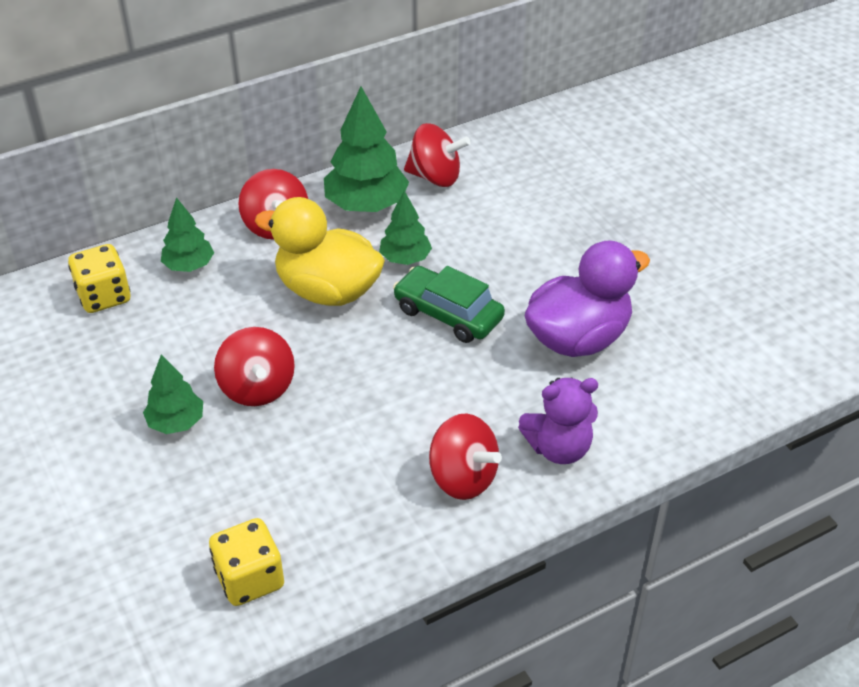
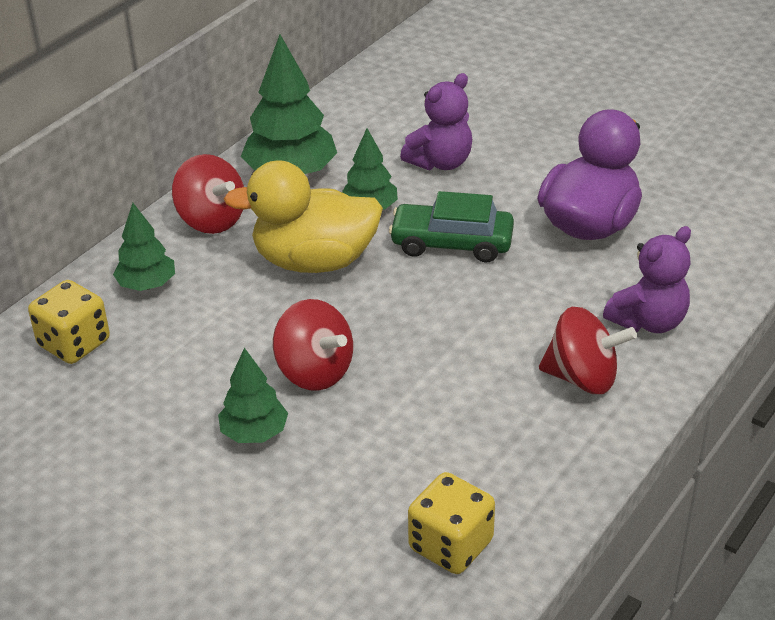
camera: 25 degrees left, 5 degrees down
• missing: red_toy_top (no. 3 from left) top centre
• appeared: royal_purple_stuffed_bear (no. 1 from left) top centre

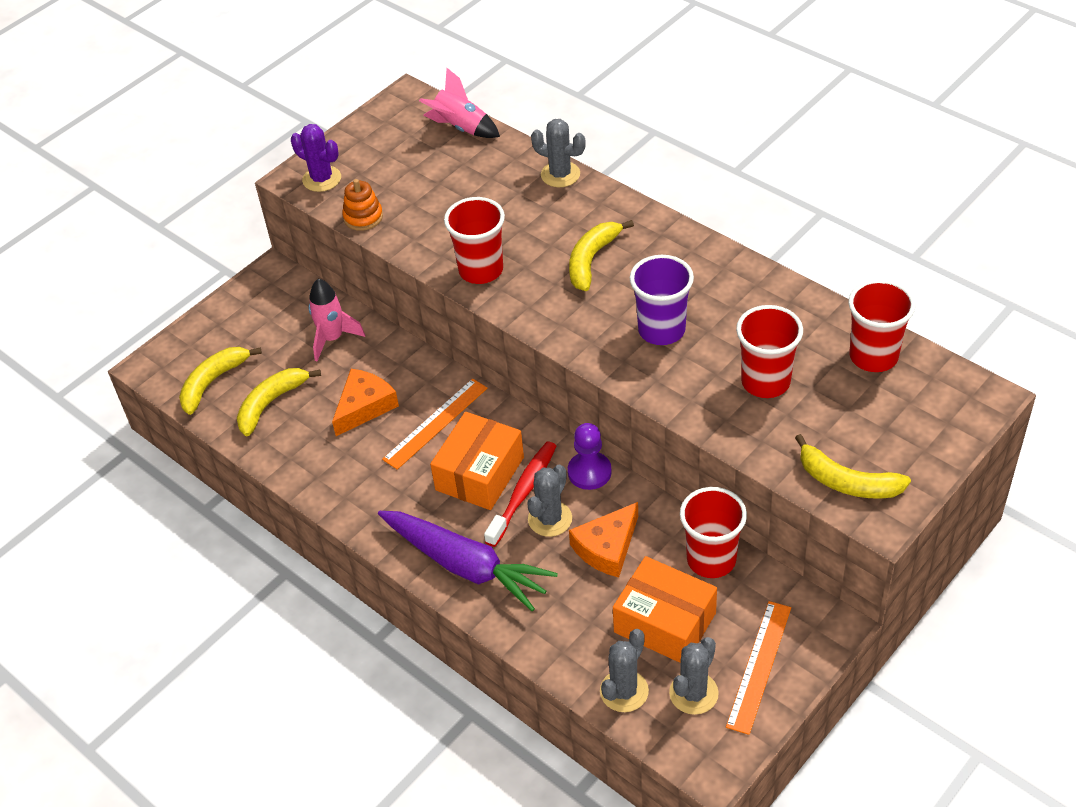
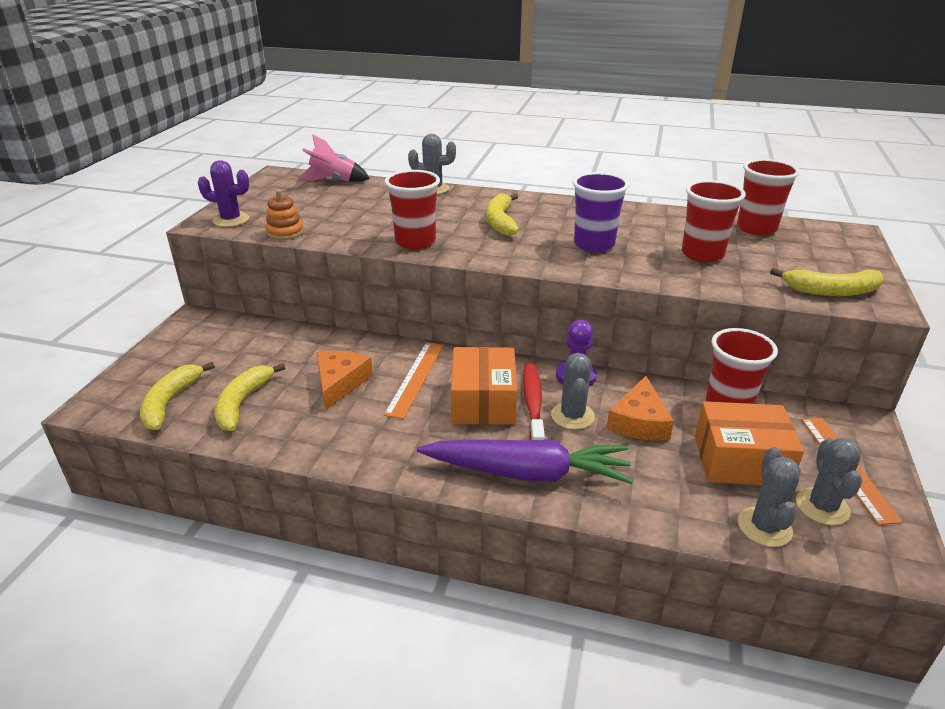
camera: 30 degrees left, 15 degrees down
• missing: pink_spaceship (no. 1 from left) middle left

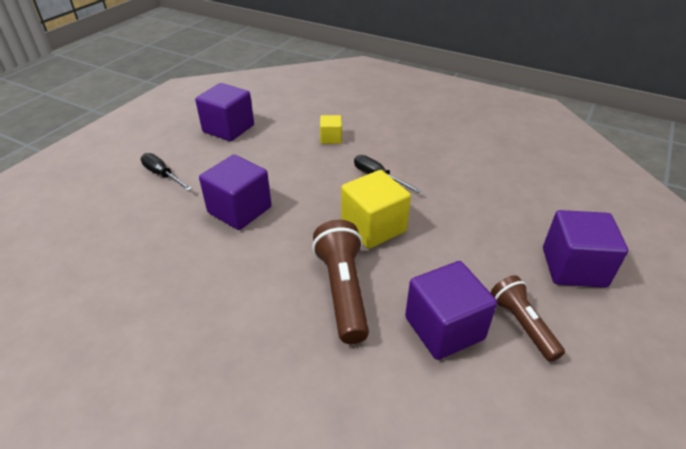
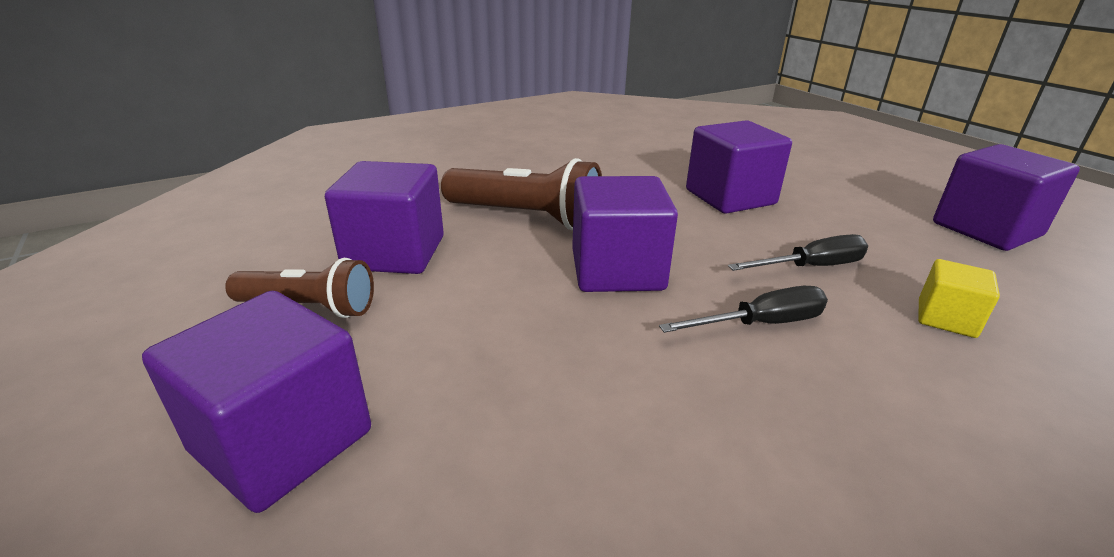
camera: 120 degrees right, 10 degrees down
• relocated: jet-black_flat_screwdriver (no. 1 from left in the first image) middle left to jet-black_flat_screwdriver (no. 2 from left) middle right
• colour: golden_cube (no. 2 from left) centre to royal_purple_cube (no. 3 from left) centre

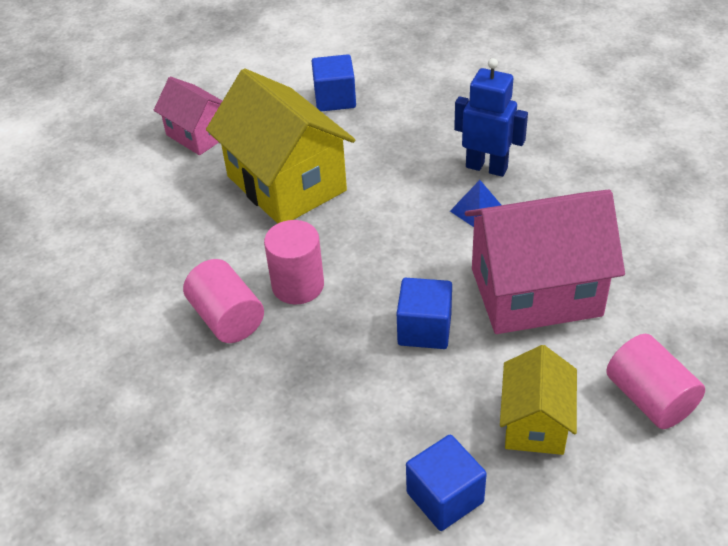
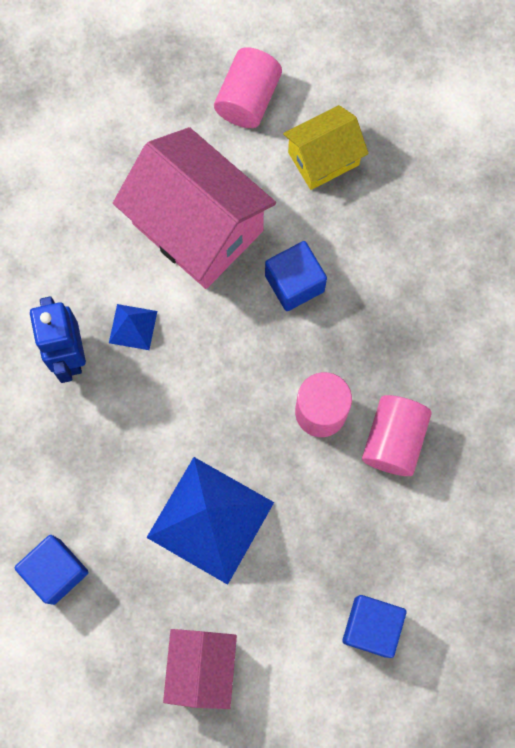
camera: 130 degrees left, 30 degrees up
• exchanged: golden_house (no. 1 from left) top centre to cobalt_pyramid_shape (no. 2 from left) bottom centre
• relocated: cobalt_cube (no. 3 from left) bottom centre to bottom right

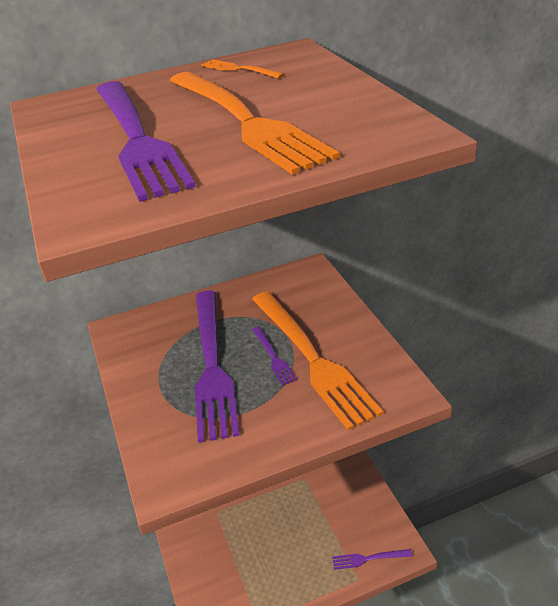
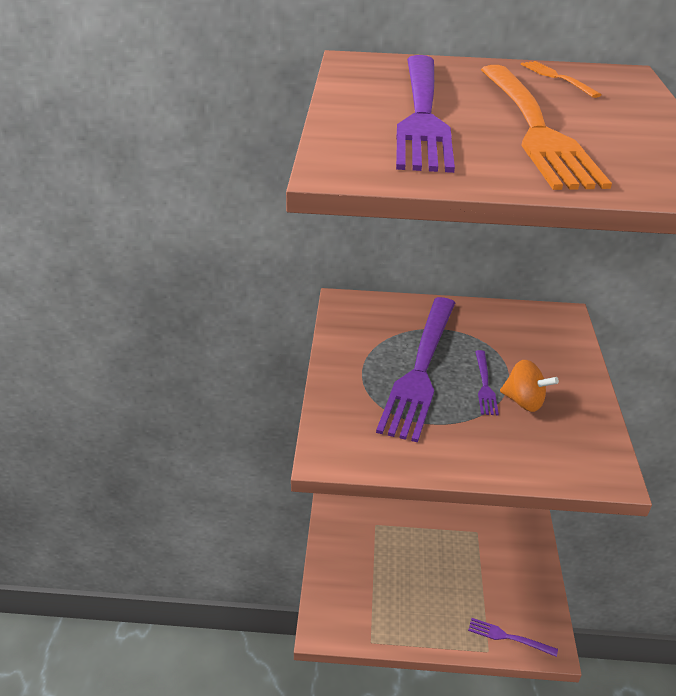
camera: 20 degrees right, 0 degrees up
• exchanged: orange-coloured_dinner_fork (no. 3 from left) centre to orange-coloured_toy_top middle right

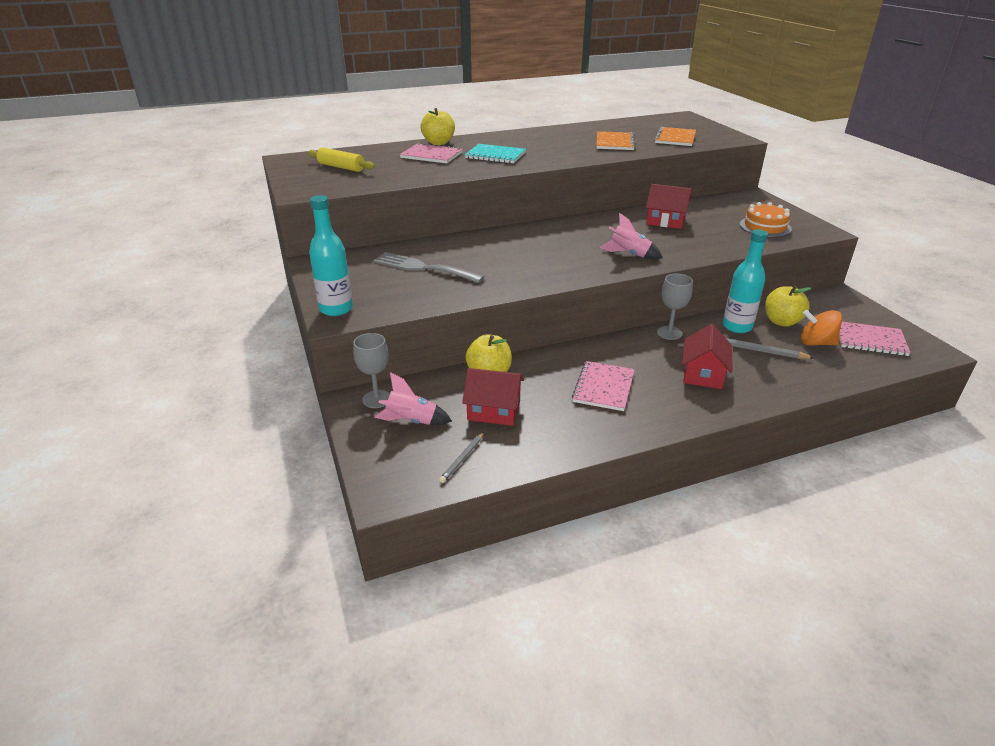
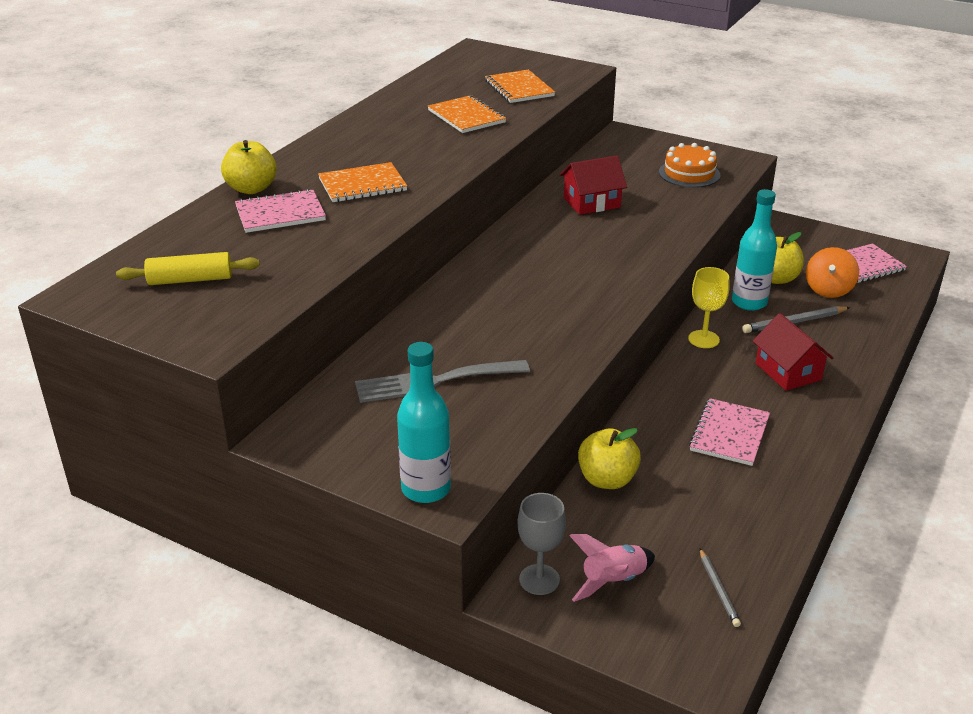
camera: 40 degrees left, 0 degrees up
• missing: red_house (no. 1 from left) centre
• colour: teal_notepad top centre to orange-coloured_notepad (no. 1 from left) top centre
• spun: pink_notepad (no. 2 from left) centre = middle right 45 degrees clockwise
• missing: pink_spaceship (no. 2 from left) top centre
• colour: gray_wine_glass (no. 2 from left) middle right to golden_wine_glass middle right
• spun: orange-coloured_toy_top middle right = middle right 45 degrees counterclockwise

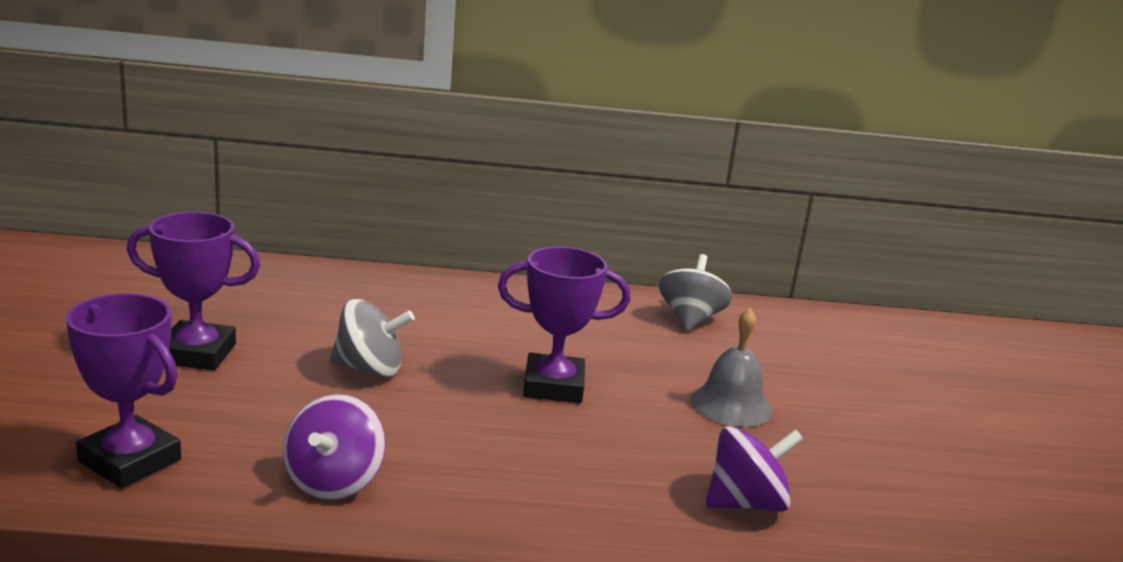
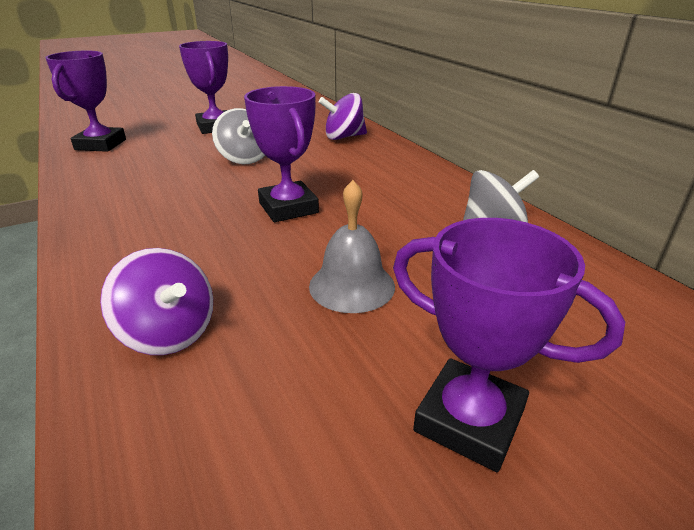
camera: 65 degrees right, 10 degrees up
• relocated: royal_purple_toy_top (no. 1 from left in the first image) bottom left to royal_purple_toy_top (no. 2 from left) top centre
• appeared: royal_purple_award_cup (no. 4 from left) middle right

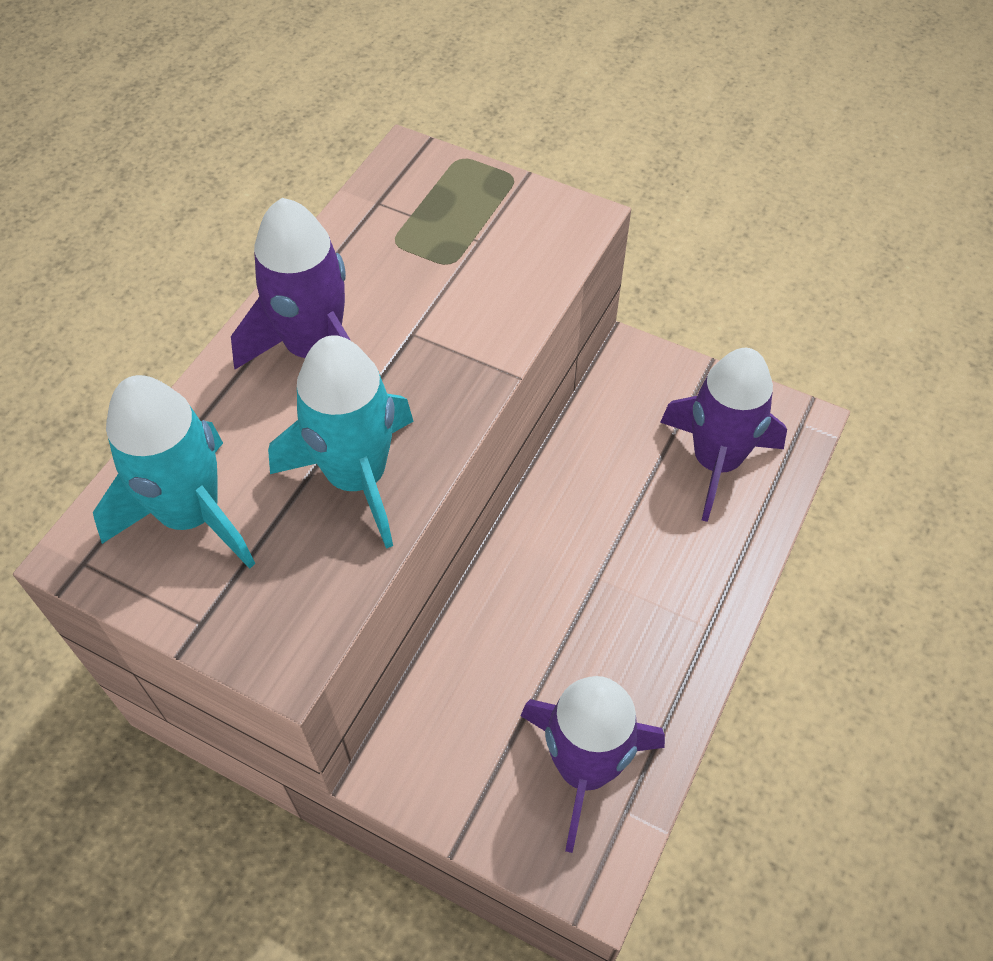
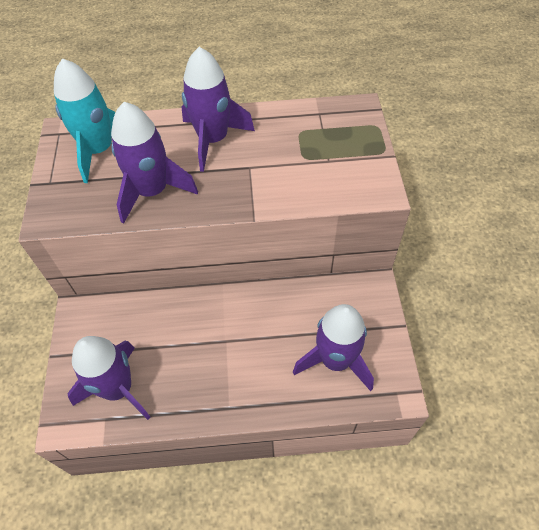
camera: 60 degrees right, 0 degrees up
• colour: teal_spaceship (no. 2 from left) centre to royal_purple_spaceship (no. 2 from left) top left

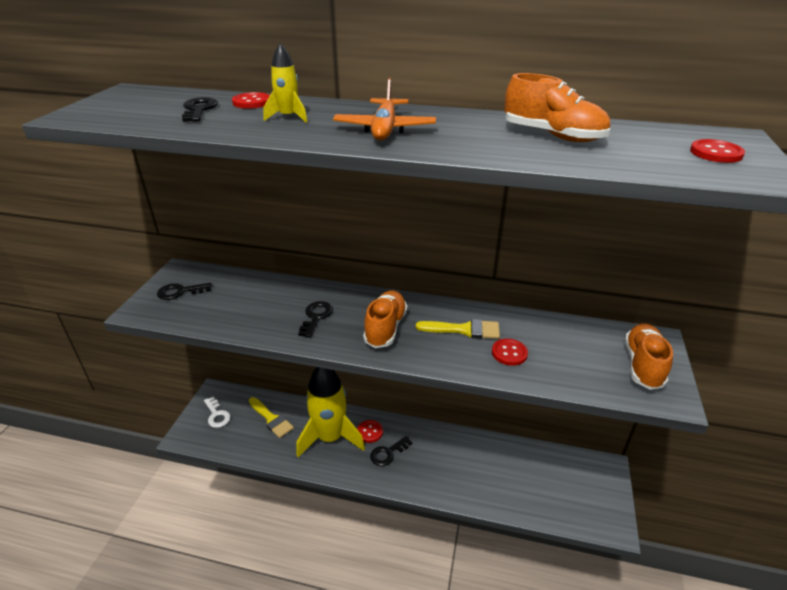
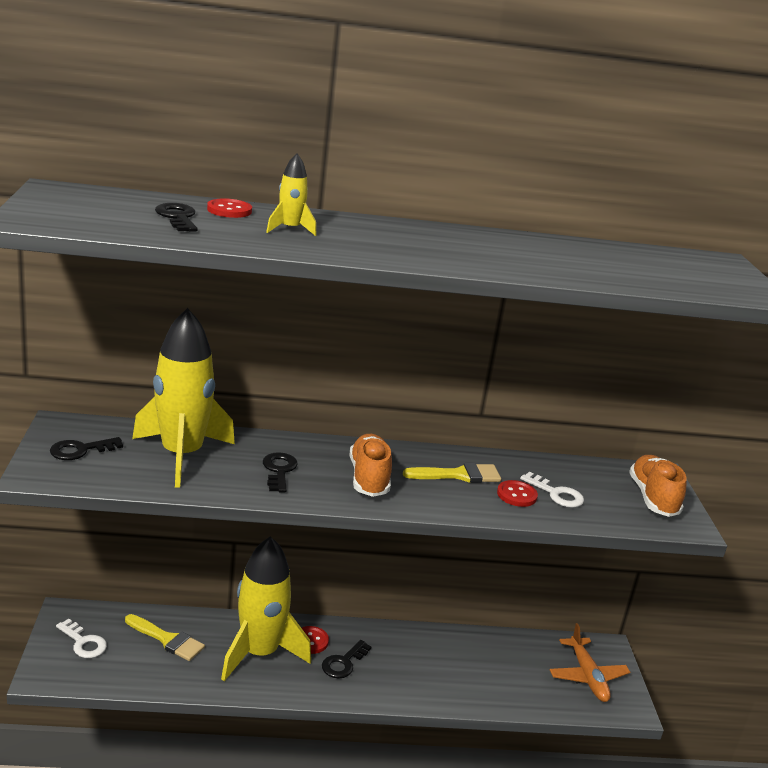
camera: 20 degrees left, 10 degrees down
• relocated: orange-coloured_aeroplane top centre to bottom right
• missing: orange-coloured_shoe (no. 2 from left) top right
• missing: red_button (no. 4 from left) top right
• appeared: golden_spaceship (no. 1 from left) middle left
• appeared: white_door_key (no. 2 from left) middle right

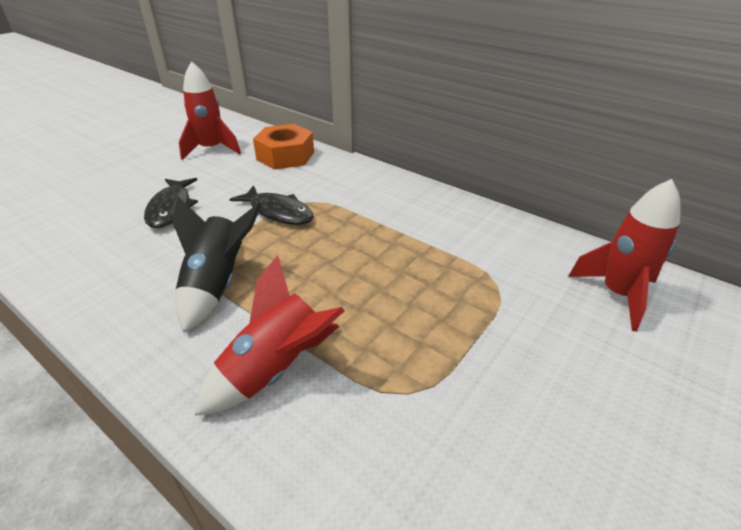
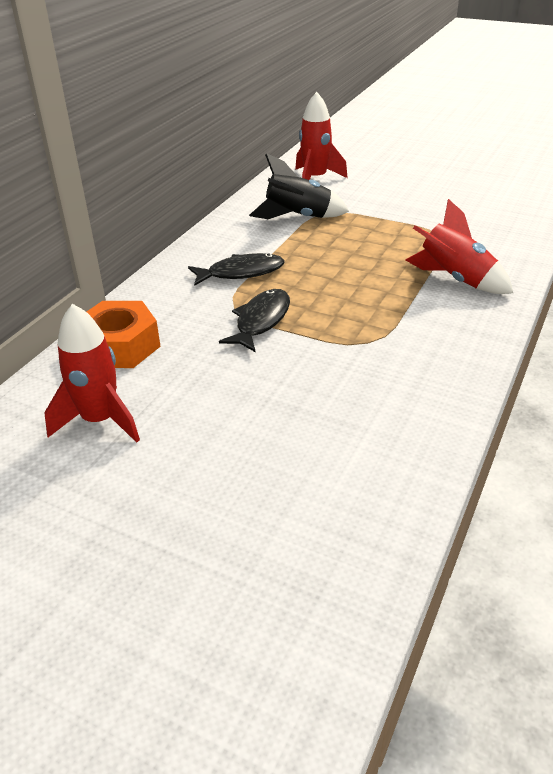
camera: 100 degrees left, 0 degrees up
• relocated: jet-black_fish (no. 1 from left) middle left to centre
• relocated: jet-black_spaceship middle left to top centre

